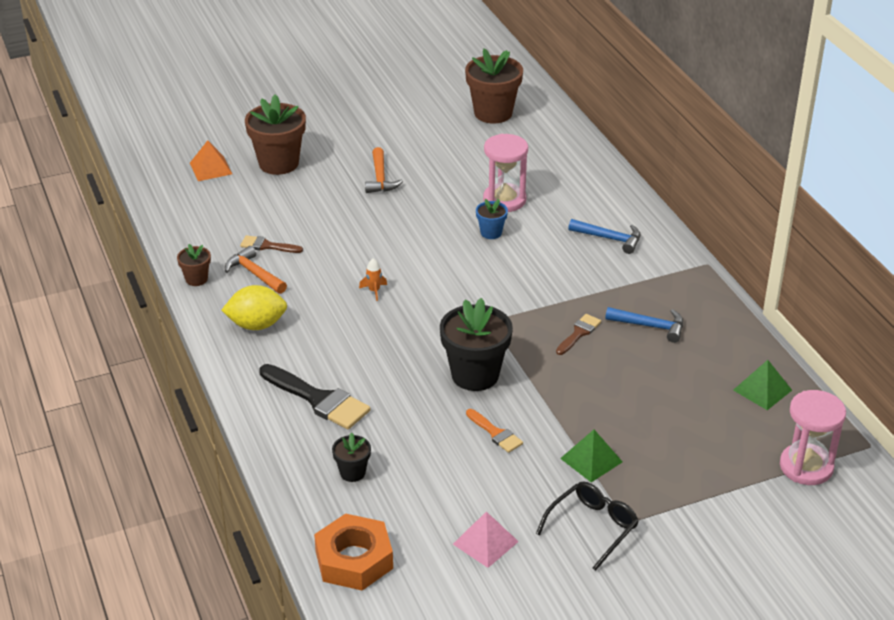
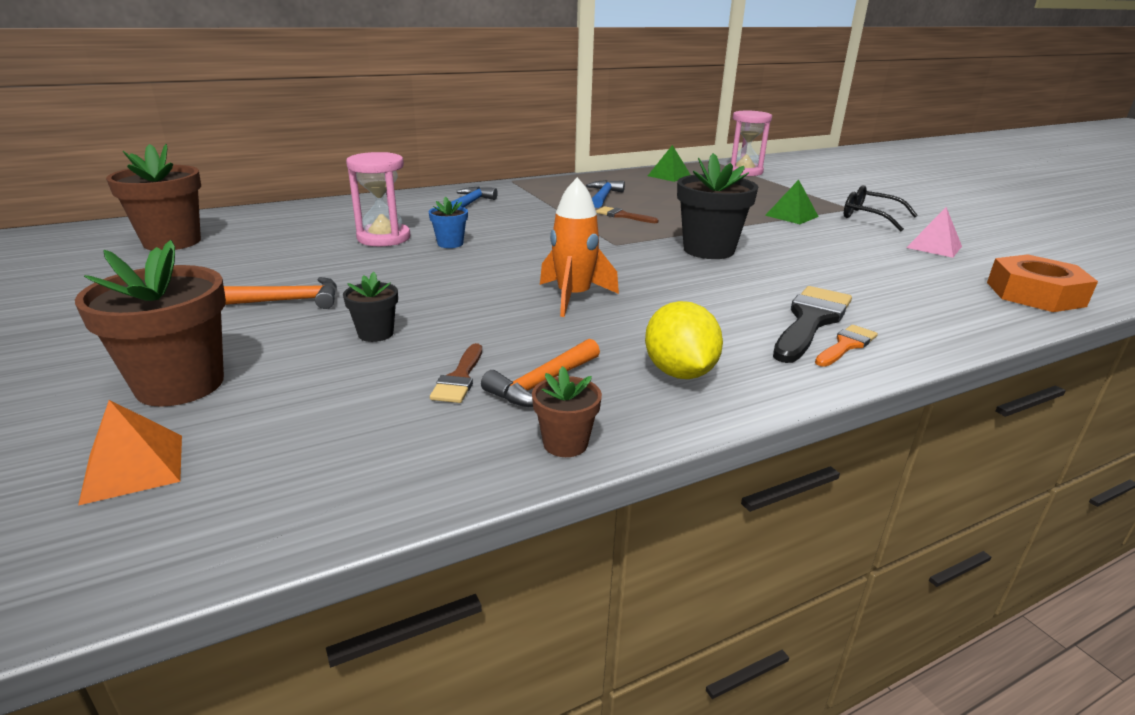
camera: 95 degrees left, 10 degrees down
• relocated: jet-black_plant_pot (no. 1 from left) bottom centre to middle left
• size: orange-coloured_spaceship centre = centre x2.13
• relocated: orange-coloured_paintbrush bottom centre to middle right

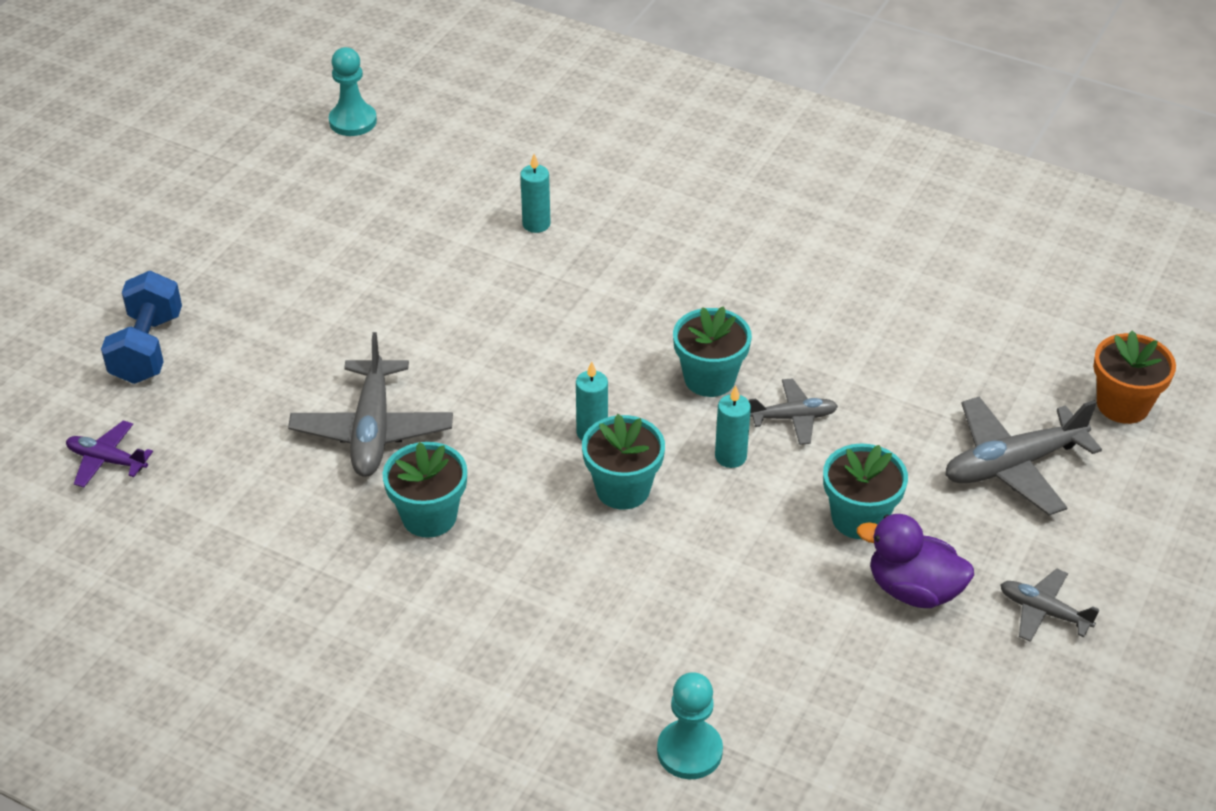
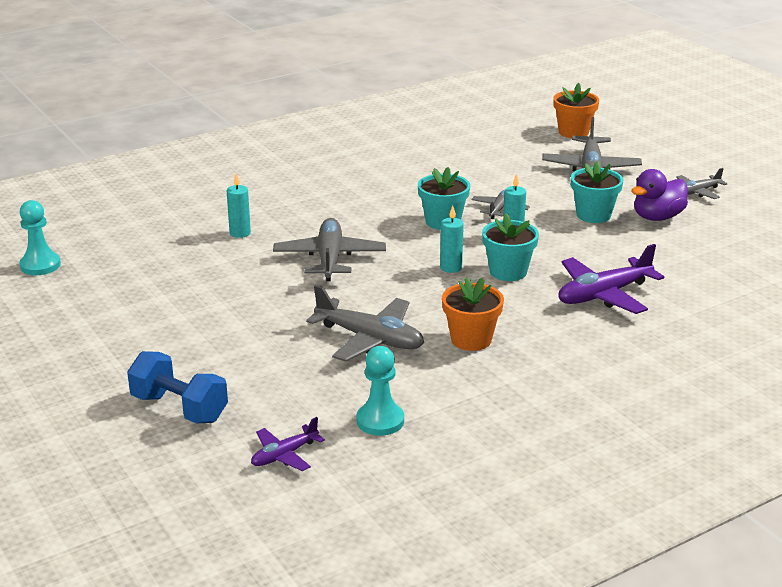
camera: 60 degrees left, 15 degrees down
• colour: teal_plant_pot (no. 1 from left) centre to orange-coloured_plant_pot (no. 1 from left) centre
• relocated: teal_pawn (no. 2 from left) bottom centre to centre
• appeared: gray_aeroplane (no. 1 from left) centre
• appeared: royal_purple_aeroplane (no. 2 from left) middle right

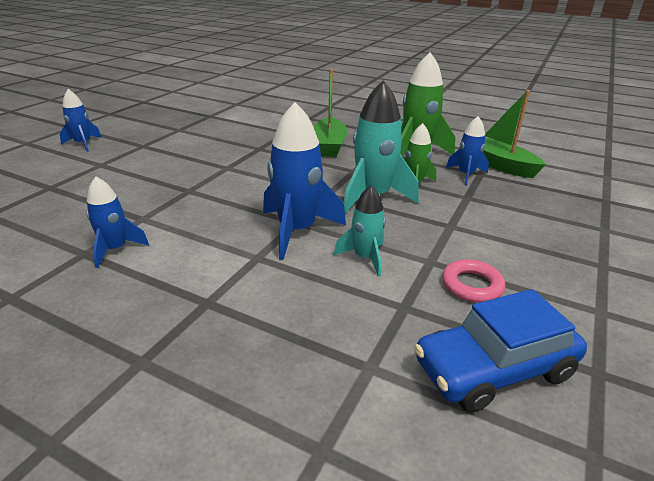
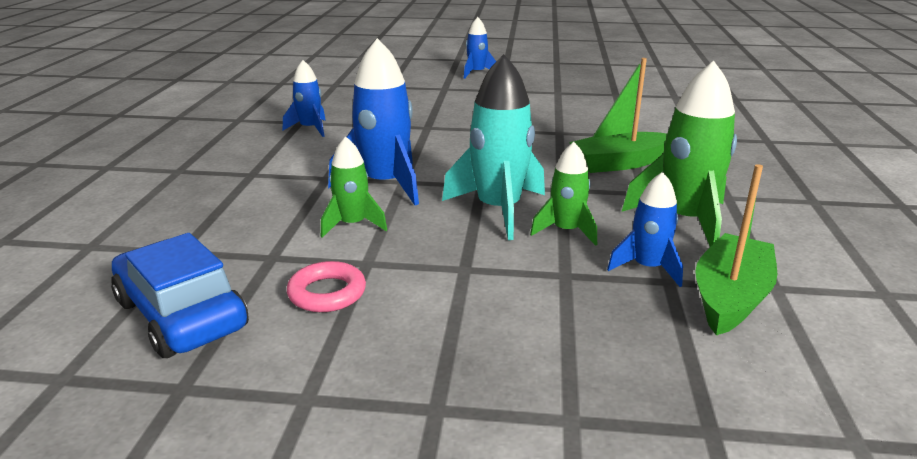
camera: 70 degrees right, 5 degrees down
• colour: teal_spaceship (no. 1 from left) centre to emerald_spaceship (no. 1 from left) centre

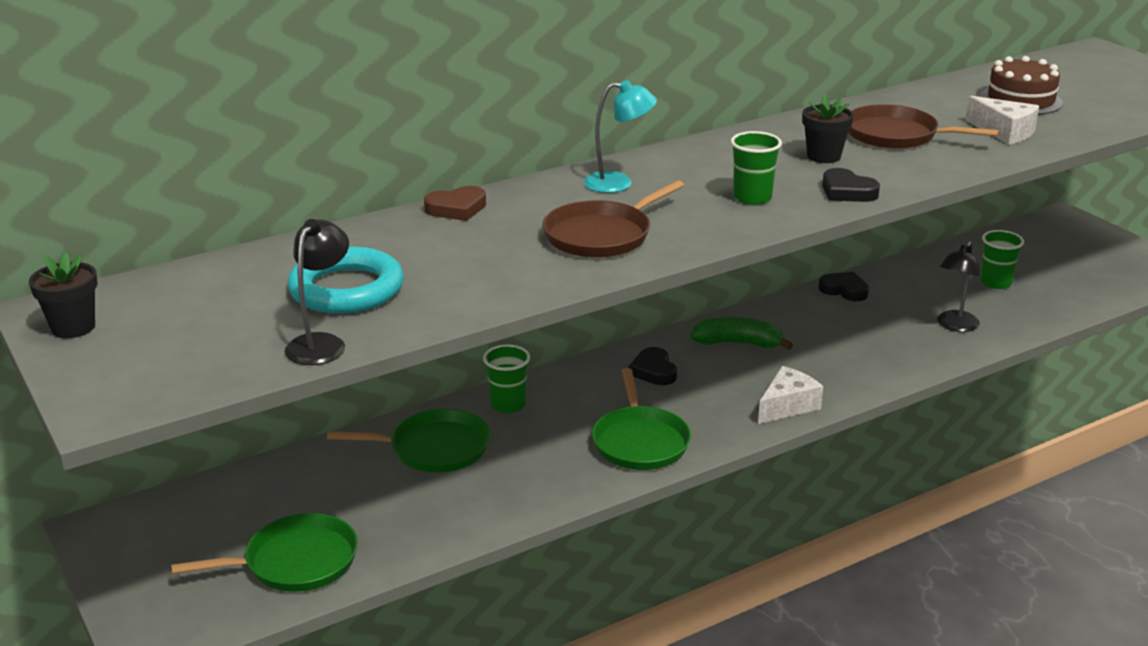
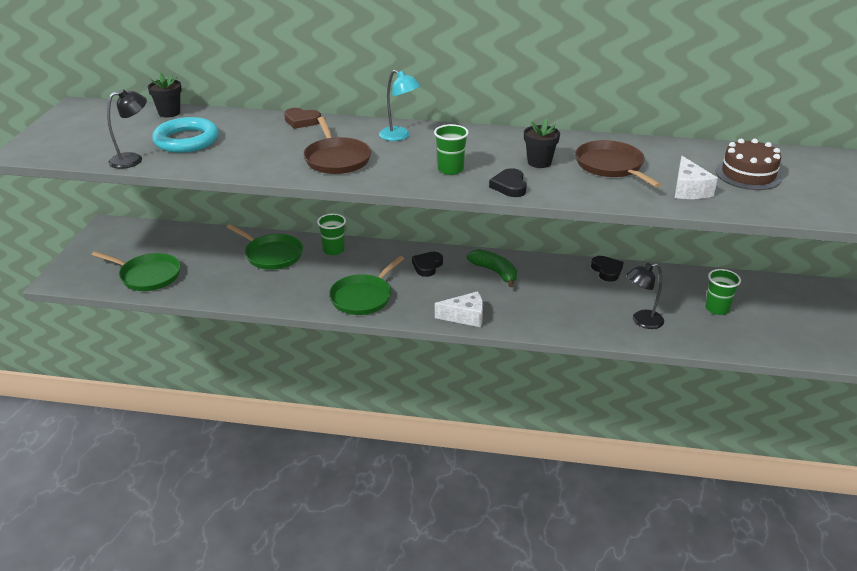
camera: 40 degrees right, 5 degrees up
• relocated: jet-black_plant_pot (no. 1 from left) middle left to top left
• spun: russet_frying_pan (no. 1 from left) centre = top centre 105 degrees counterclockwise

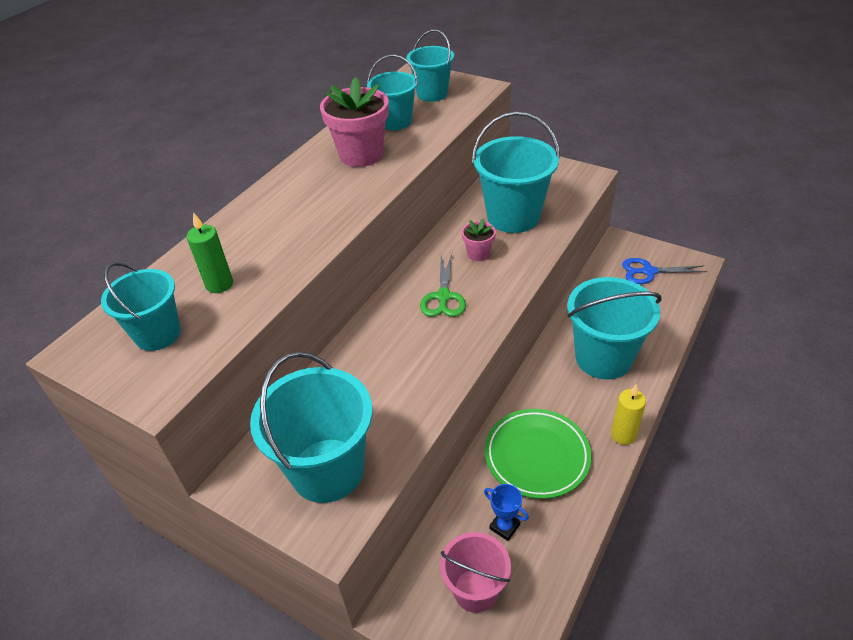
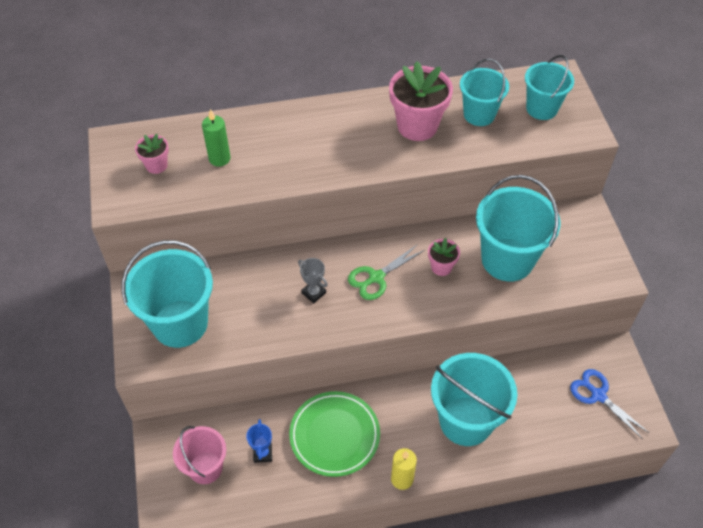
camera: 45 degrees right, 10 degrees up
• exchanged: teal_sand_bucket (no. 1 from left) middle left to pink_plant_pot (no. 1 from left) top left
• appeared: gray_award_cup centre

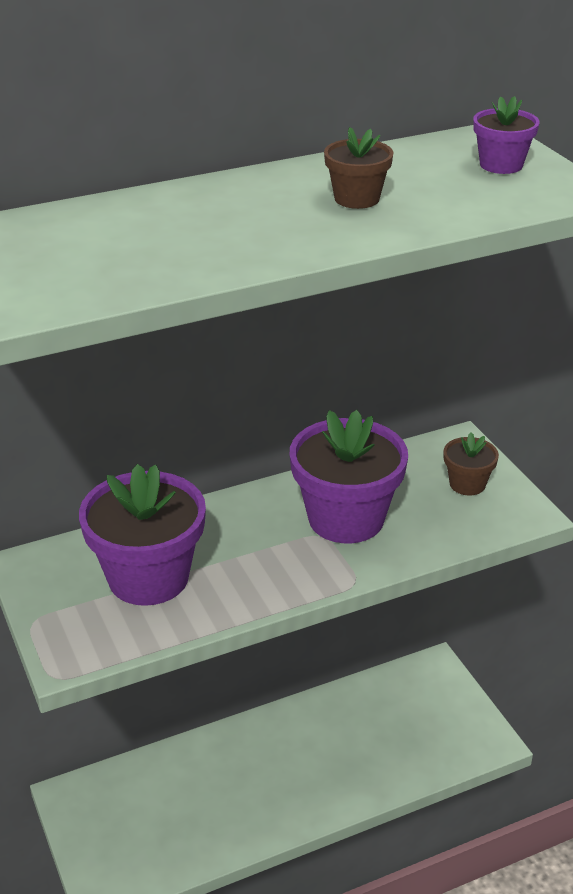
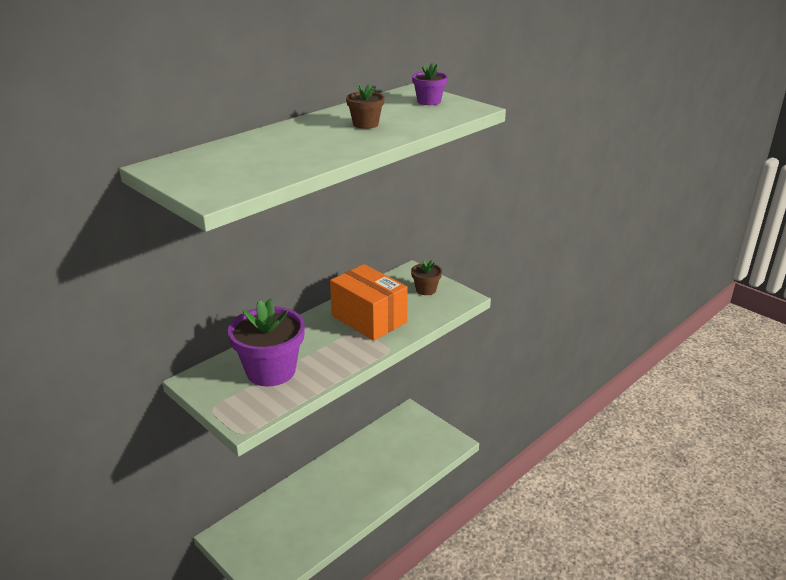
camera: 20 degrees left, 5 degrees down
• exchanged: royal_purple_plant_pot (no. 2 from left) centre to orange-coloured_package centre

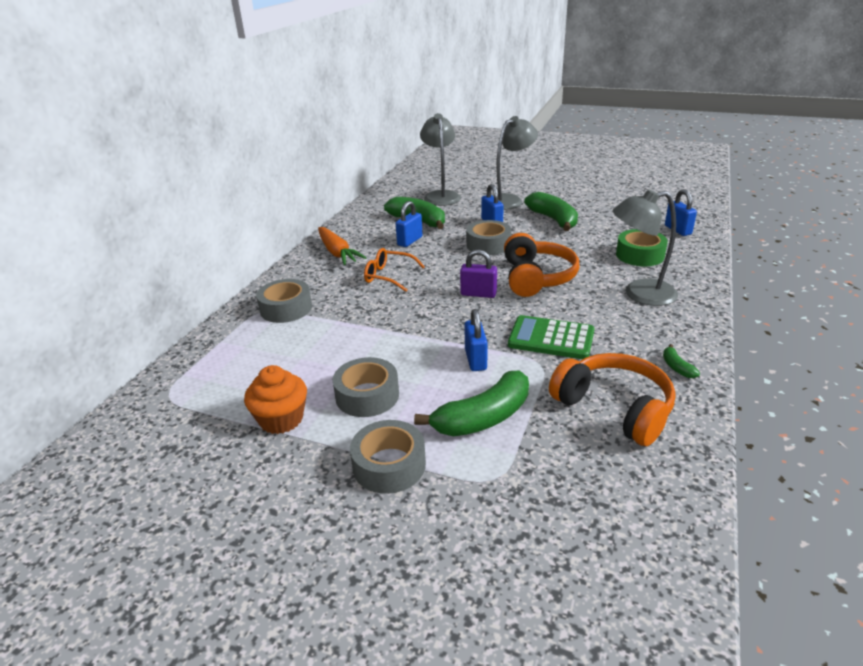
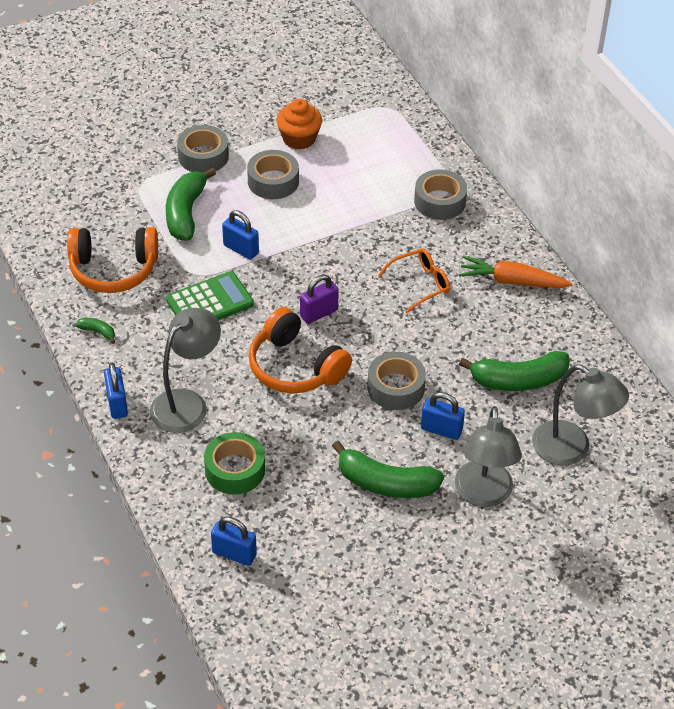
camera: 130 degrees right, 15 degrees up
• relocated: cobalt_padlock (no. 1 from left) centre to middle left

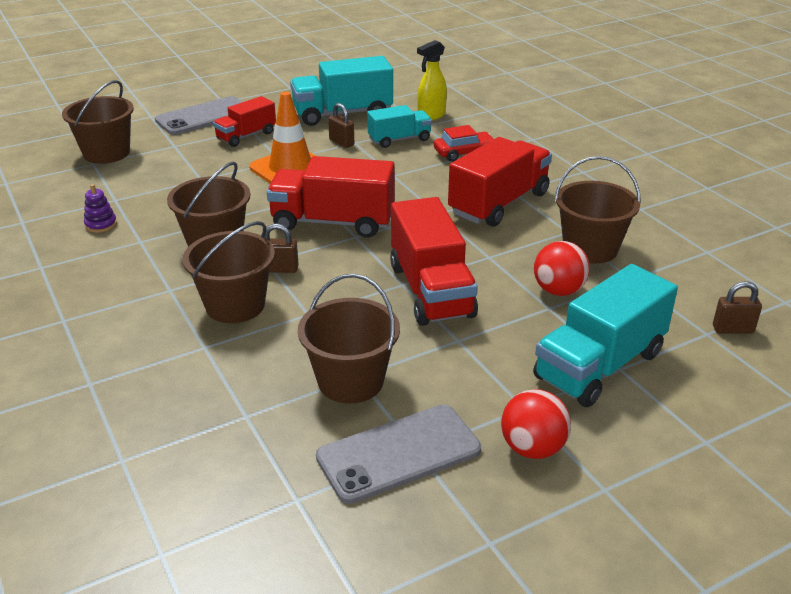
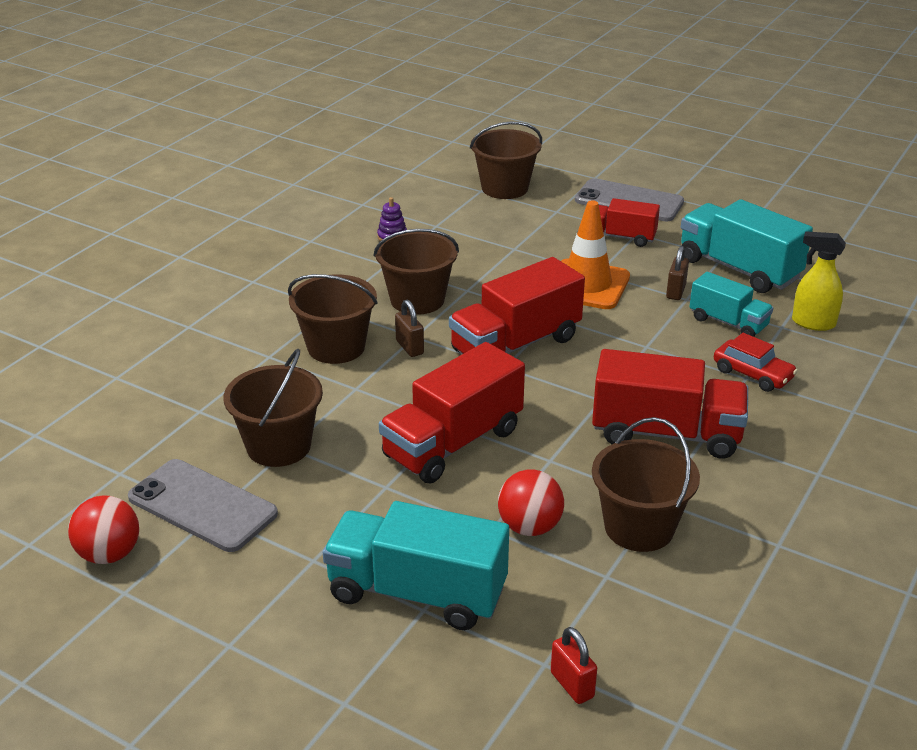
camera: 60 degrees right, 0 degrees up
• spun: red_lorry (no. 2 from left) top centre = centre 105 degrees counterclockwise
• relocated: red_ball (no. 1 from left) bottom right to bottom left
• colour: russet_padlock (no. 3 from left) middle right to red_padlock bottom centre

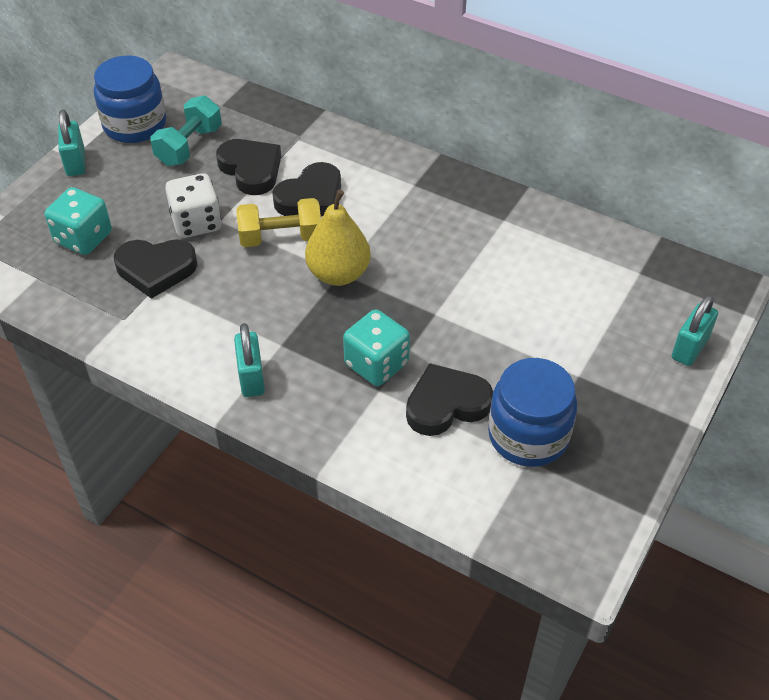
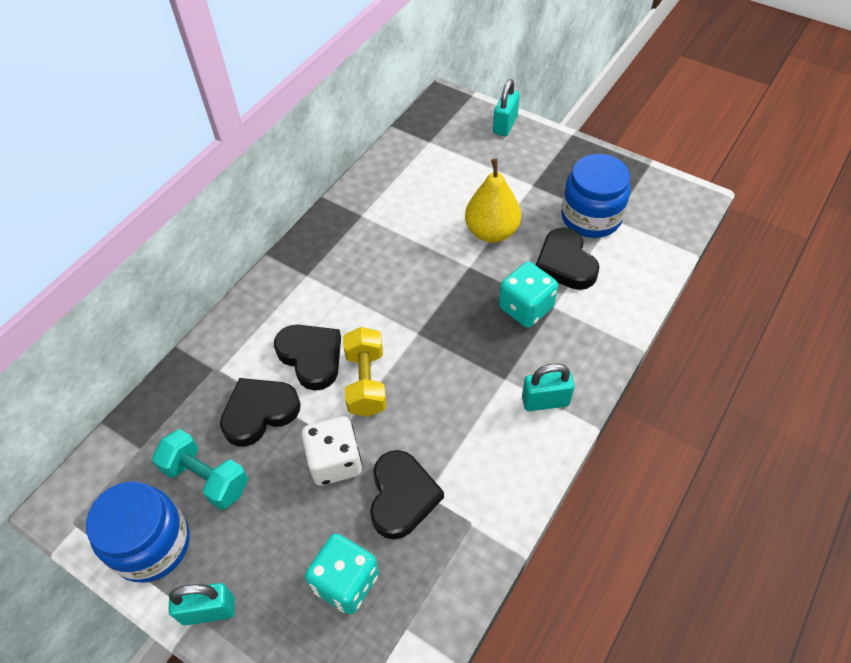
camera: 85 degrees left, 5 degrees up
• relocated: golden_pear_fruit centre to top centre
• spun: teal_padlock (no. 3 from left in the first image) middle right = top centre 75 degrees clockwise

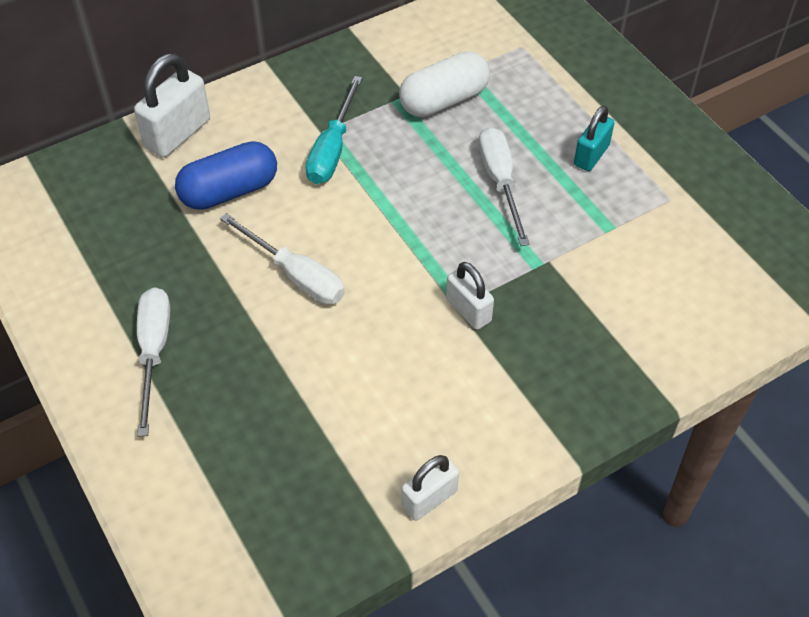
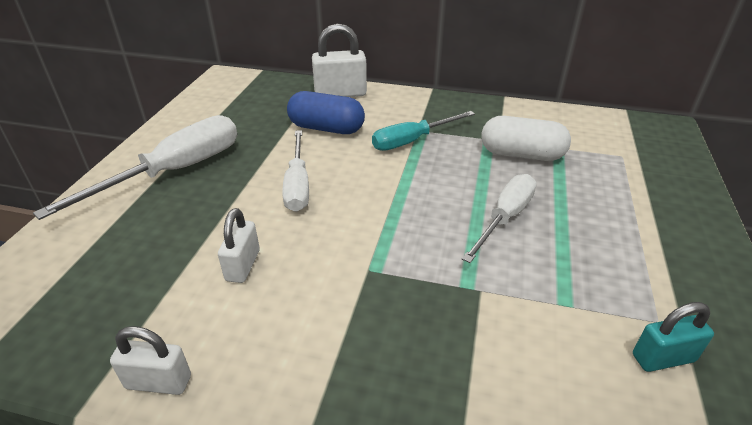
camera: 45 degrees right, 15 degrees down
• size: white_flat_screwdriver (no. 1 from left) middle left = middle left x1.55
• relocated: white_padlock (no. 3 from left in the first image) centre to white_padlock (no. 2 from left) middle left
• relocated: teal_padlock top right to bottom right

